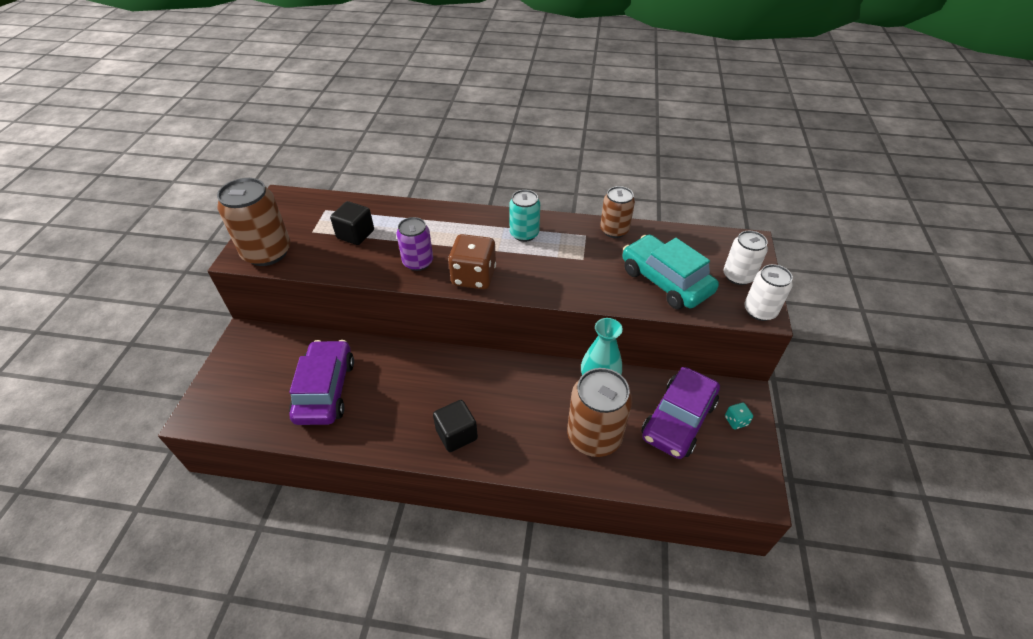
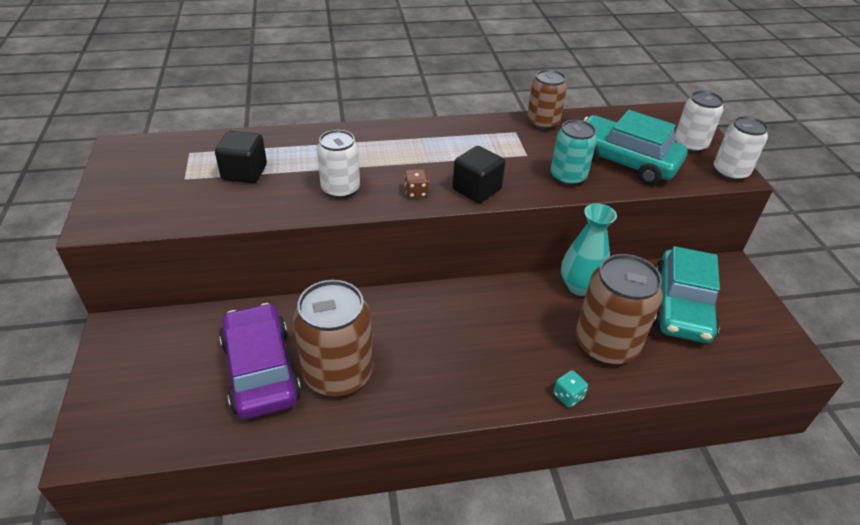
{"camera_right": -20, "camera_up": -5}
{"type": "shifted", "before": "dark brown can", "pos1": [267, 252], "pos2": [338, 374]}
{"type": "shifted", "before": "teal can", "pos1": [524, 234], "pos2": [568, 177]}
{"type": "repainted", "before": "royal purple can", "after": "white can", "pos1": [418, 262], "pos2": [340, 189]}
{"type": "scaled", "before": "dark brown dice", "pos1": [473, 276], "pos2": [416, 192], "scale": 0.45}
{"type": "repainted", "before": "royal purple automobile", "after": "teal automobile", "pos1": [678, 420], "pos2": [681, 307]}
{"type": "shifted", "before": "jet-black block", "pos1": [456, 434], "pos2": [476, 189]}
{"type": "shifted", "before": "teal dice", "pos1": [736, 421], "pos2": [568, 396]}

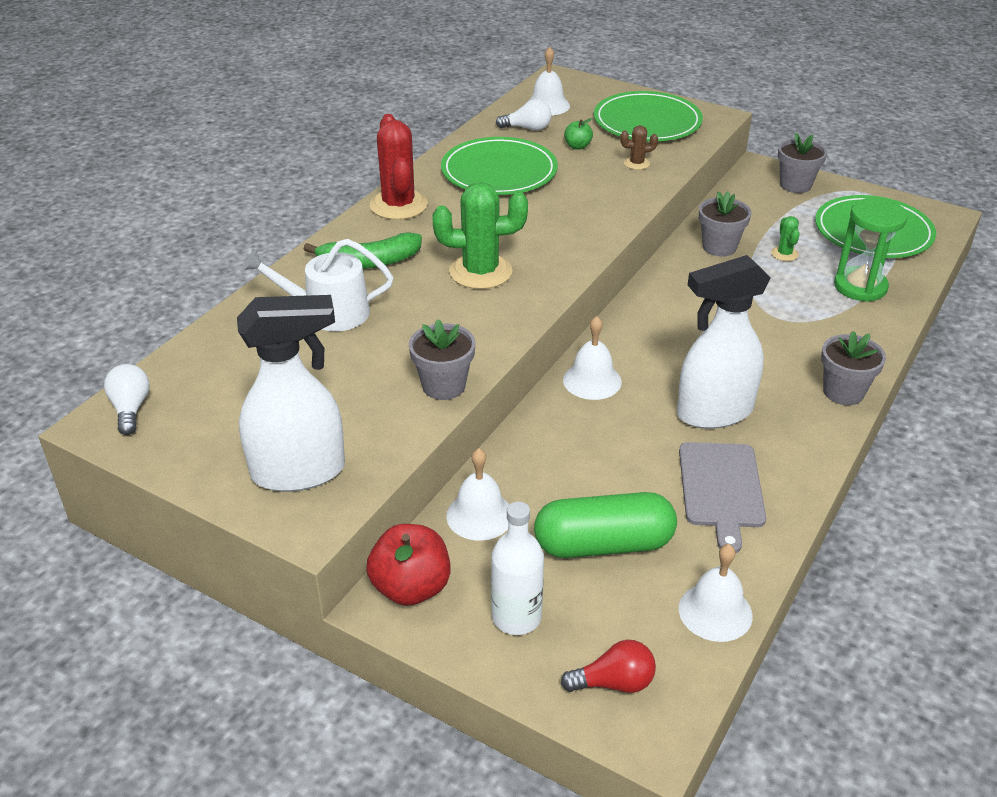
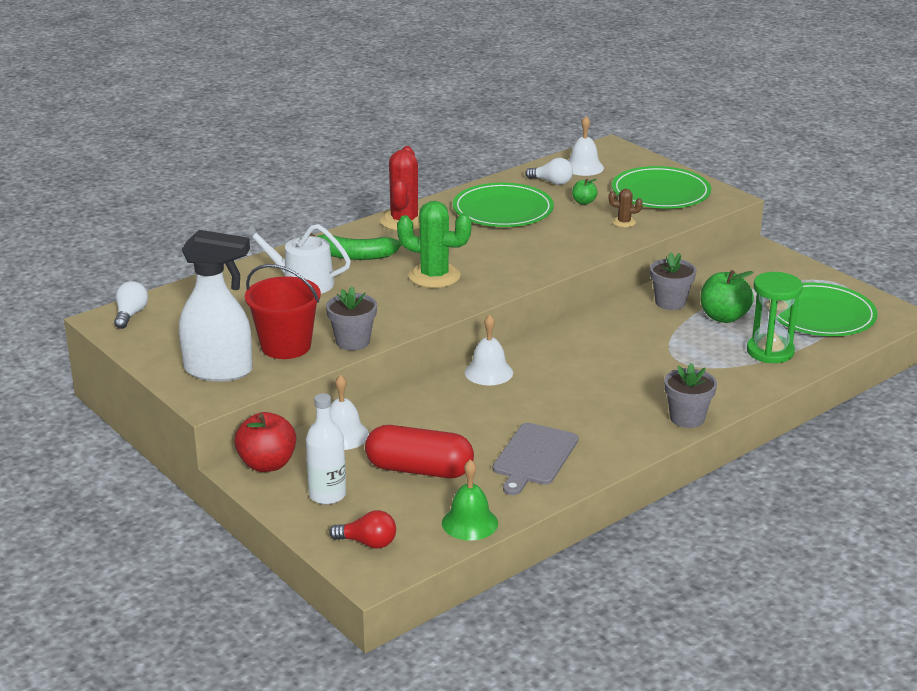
{"camera_right": 20, "camera_up": -10}
{"type": "gone", "before": "ash-grey flower pot", "pos1": [795, 185]}
{"type": "swapped", "before": "green prickly plant", "after": "green toy apple", "pos1": [784, 254], "pos2": [724, 317]}
{"type": "gone", "before": "white sprayer", "pos1": [713, 412]}
{"type": "repainted", "before": "green capsule", "after": "crimson capsule", "pos1": [603, 544], "pos2": [419, 469]}
{"type": "repainted", "before": "white hand bell", "after": "green hand bell", "pos1": [715, 611], "pos2": [469, 523]}
{"type": "new", "after": "crimson pail", "pos2": [286, 346]}

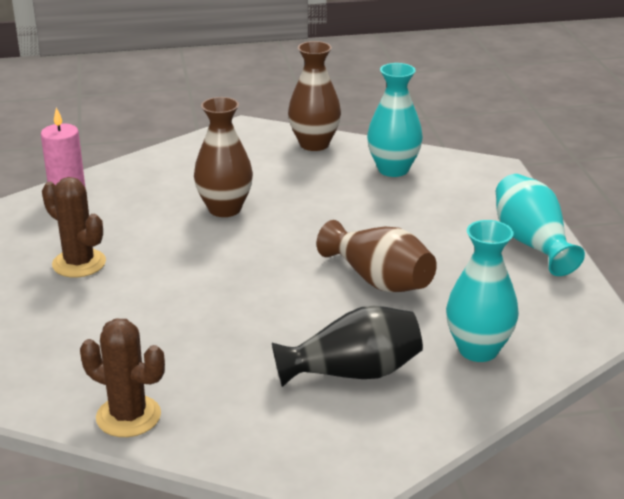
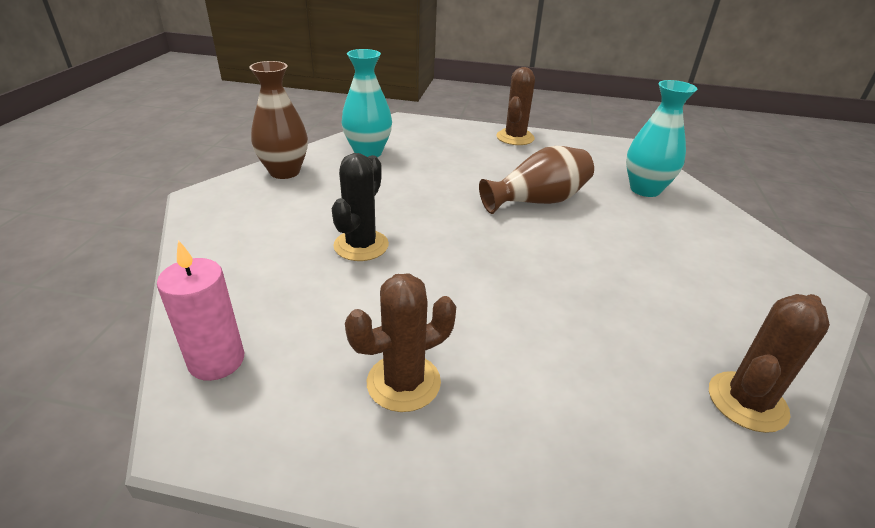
{"camera_right": -70, "camera_up": 5}
{"type": "swapped", "before": "dark brown vase", "after": "jet-black prickly plant", "pos1": [224, 209], "pos2": [361, 245]}
{"type": "swapped", "before": "teal vase", "after": "dark brown prickly plant", "pos1": [532, 243], "pos2": [515, 137]}
{"type": "gone", "before": "jet-black vase", "pos1": [353, 373]}

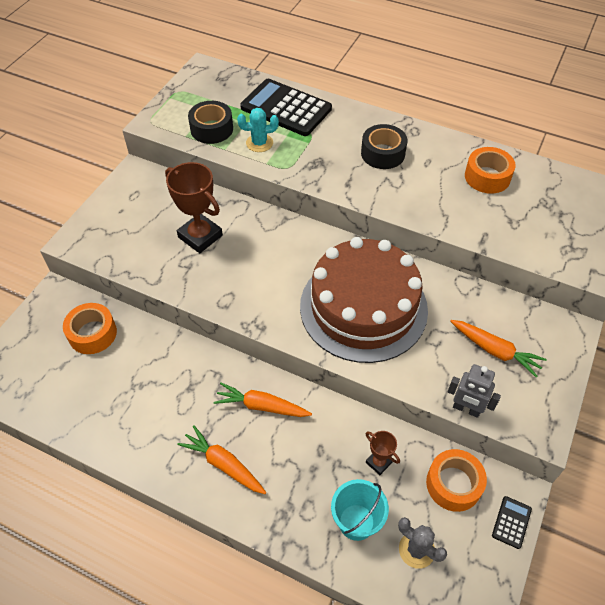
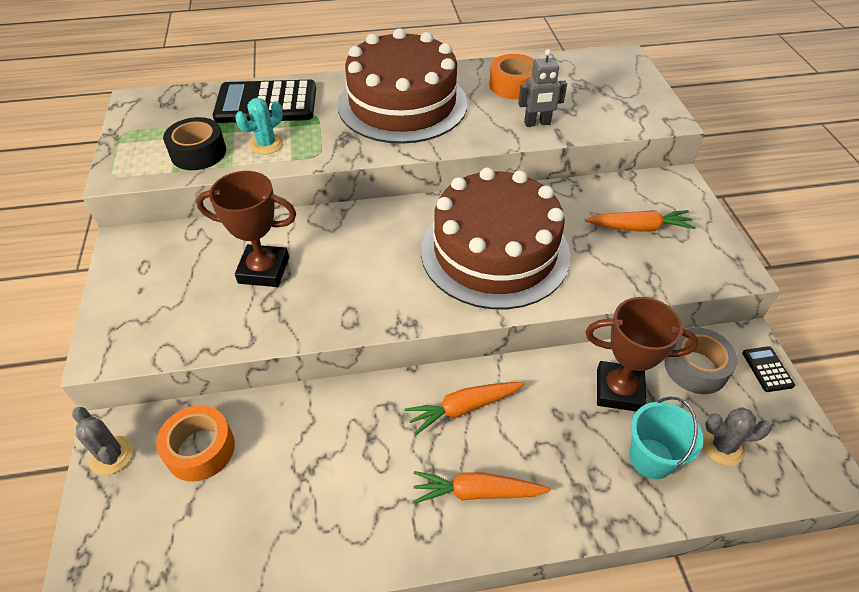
{"camera_right": -35, "camera_up": -5}
{"type": "swapped", "before": "jet-black tape", "after": "dark brown cake", "pos1": [383, 153], "pos2": [402, 104]}
{"type": "shifted", "before": "ash-grey robot", "pos1": [466, 409], "pos2": [537, 123]}
{"type": "scaled", "before": "dark brown award cup", "pos1": [378, 462], "pos2": [619, 390], "scale": 1.96}
{"type": "repainted", "before": "bright orange tape", "after": "ash-grey tape", "pos1": [453, 484], "pos2": [695, 367]}
{"type": "new", "after": "ash-grey prickly plant", "pos2": [111, 455]}

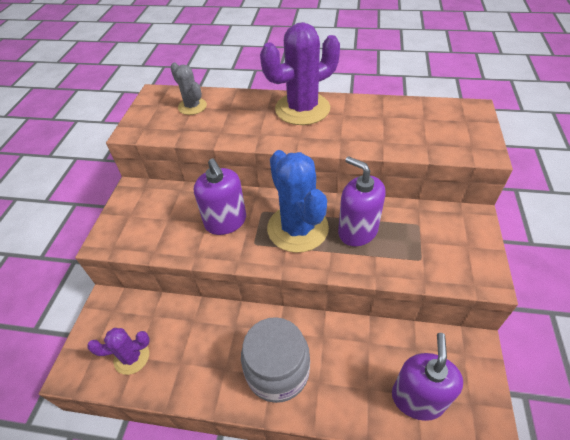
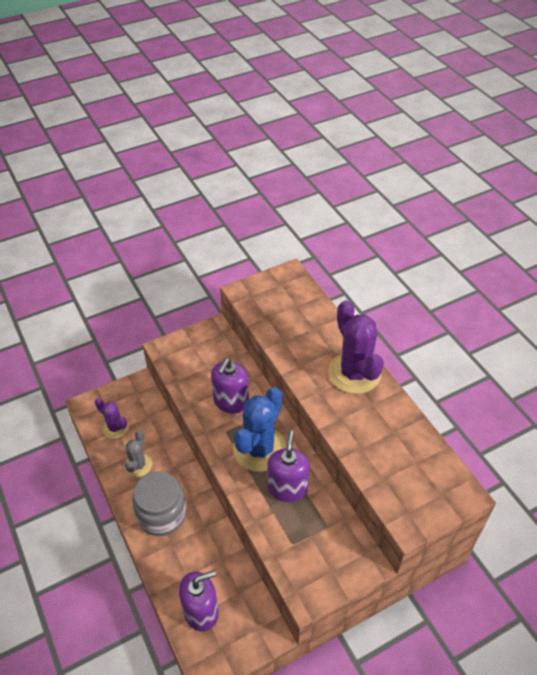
{"camera_right": 50, "camera_up": 0}
{"type": "rotated", "before": "royal purple prickly plant", "pos1": [302, 109], "pos2": [354, 373], "turn": 45}
{"type": "shifted", "before": "ash-grey prickly plant", "pos1": [192, 106], "pos2": [138, 465]}

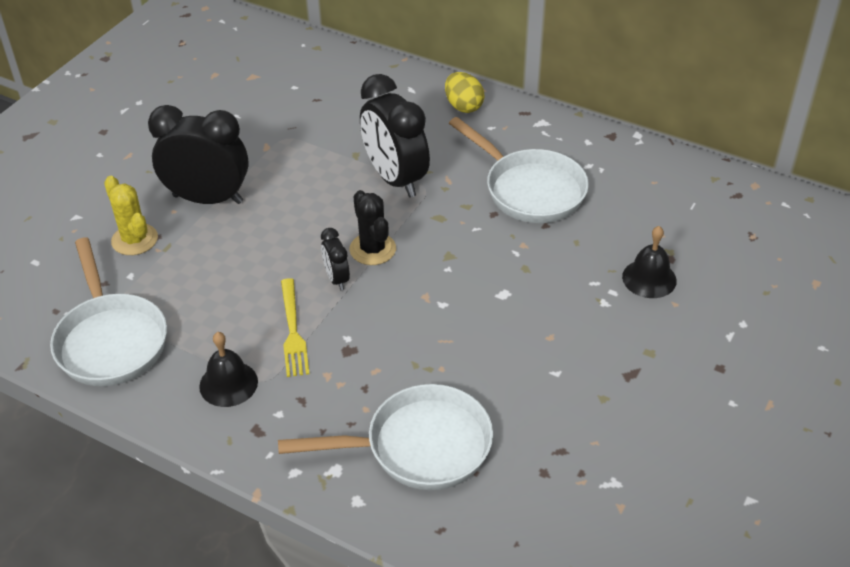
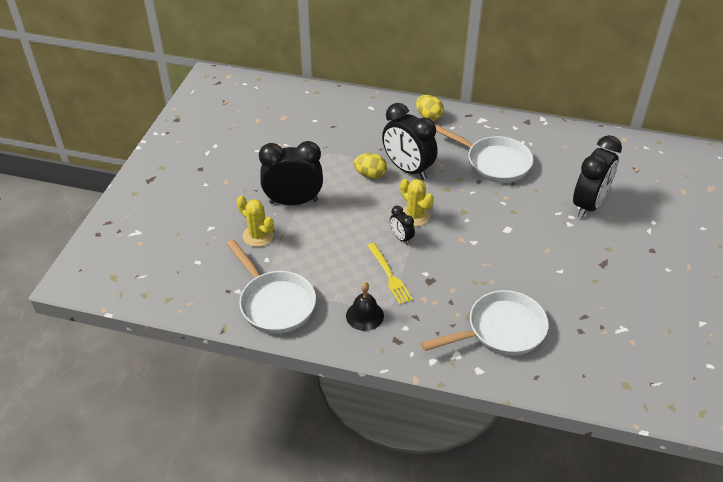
{"camera_right": -15, "camera_up": 0}
{"type": "repainted", "before": "jet-black prickly plant", "after": "yellow prickly plant", "pos1": [372, 249], "pos2": [415, 215]}
{"type": "swapped", "before": "jet-black hand bell", "after": "jet-black bedside clock", "pos1": [649, 278], "pos2": [588, 205]}
{"type": "new", "after": "yellow egg", "pos2": [370, 175]}

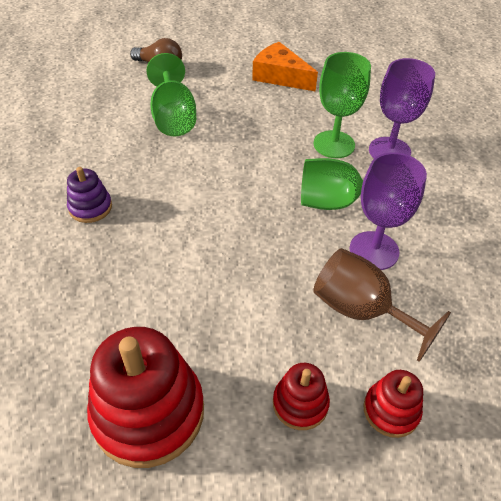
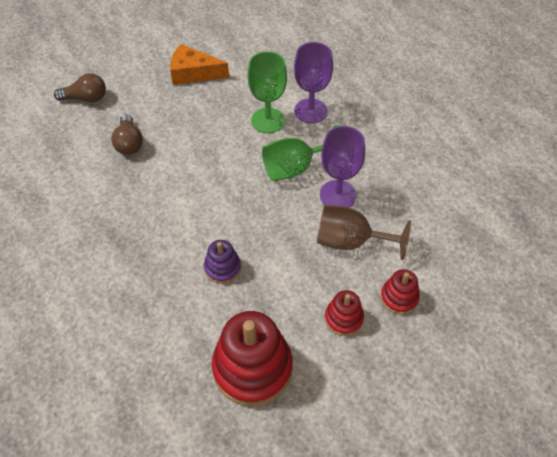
{"camera_right": -25, "camera_up": 5}
{"type": "swapped", "before": "green chalice", "after": "dark brown bulb", "pos1": [173, 118], "pos2": [129, 143]}
{"type": "shifted", "before": "royal purple ring stacker", "pos1": [90, 207], "pos2": [222, 268]}

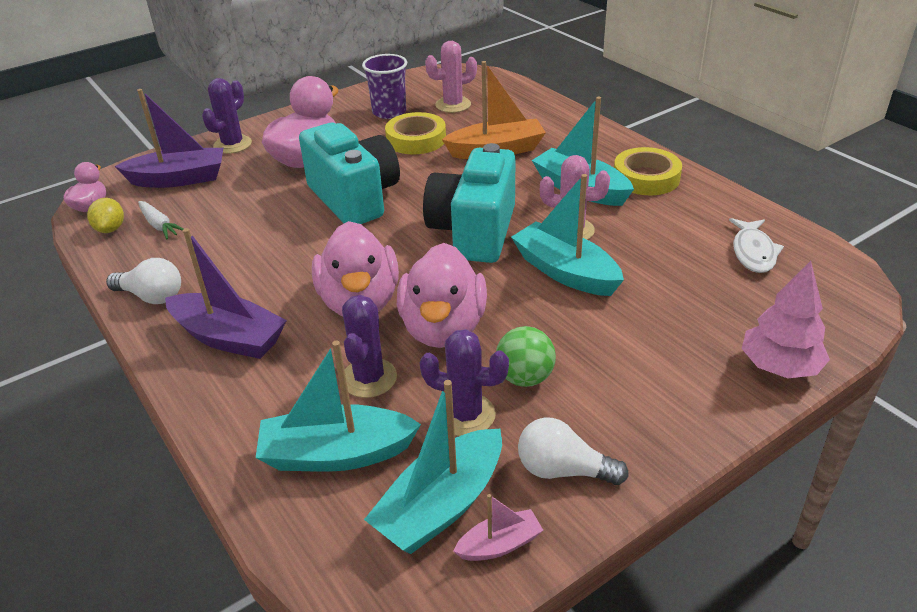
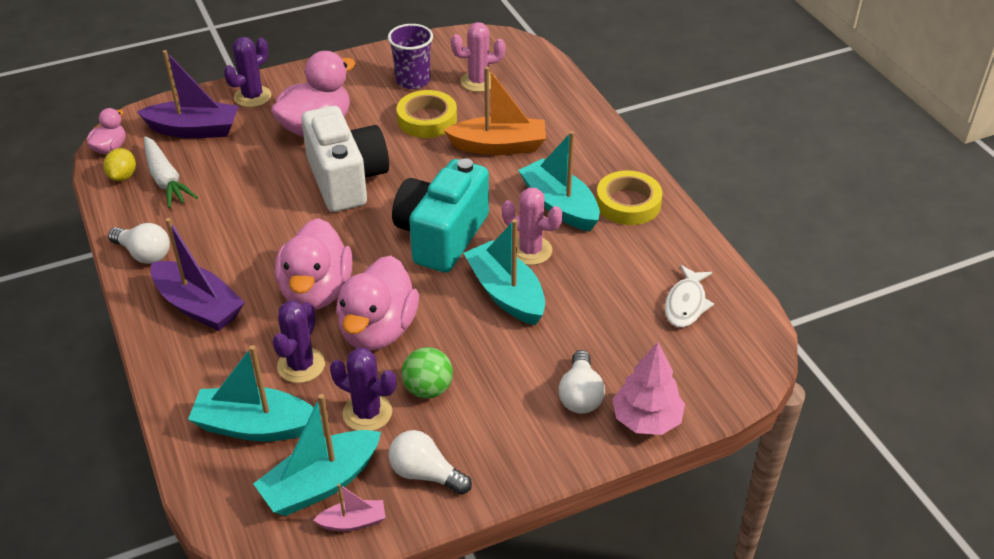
{"camera_right": 10, "camera_up": 5}
{"type": "repainted", "before": "teal camera", "after": "white camera", "pos1": [354, 198], "pos2": [346, 180]}
{"type": "scaled", "before": "white root vegetable", "pos1": [159, 225], "pos2": [166, 180], "scale": 1.53}
{"type": "new", "after": "white bulb", "pos2": [580, 395]}

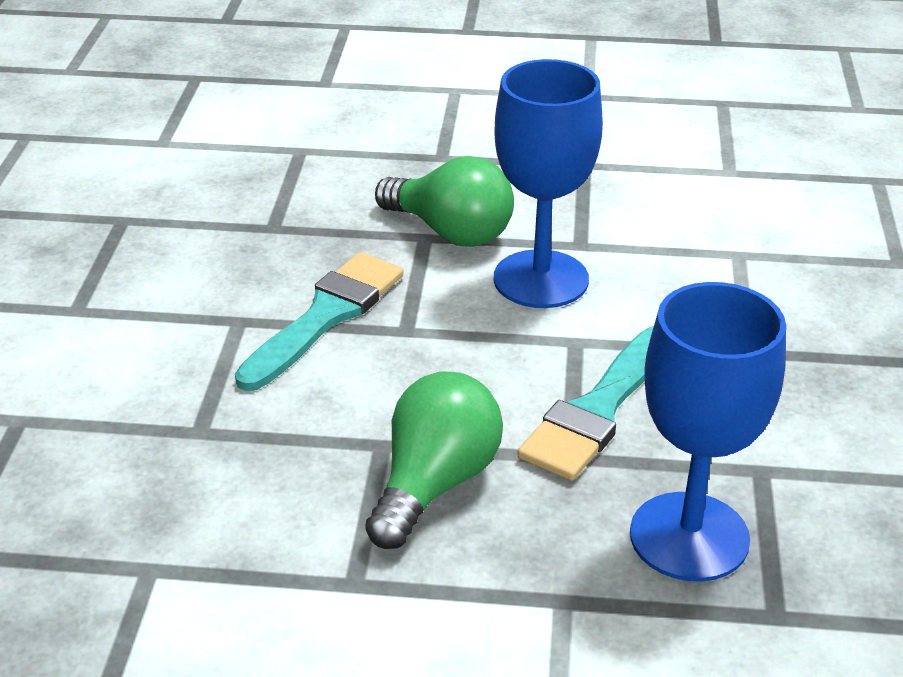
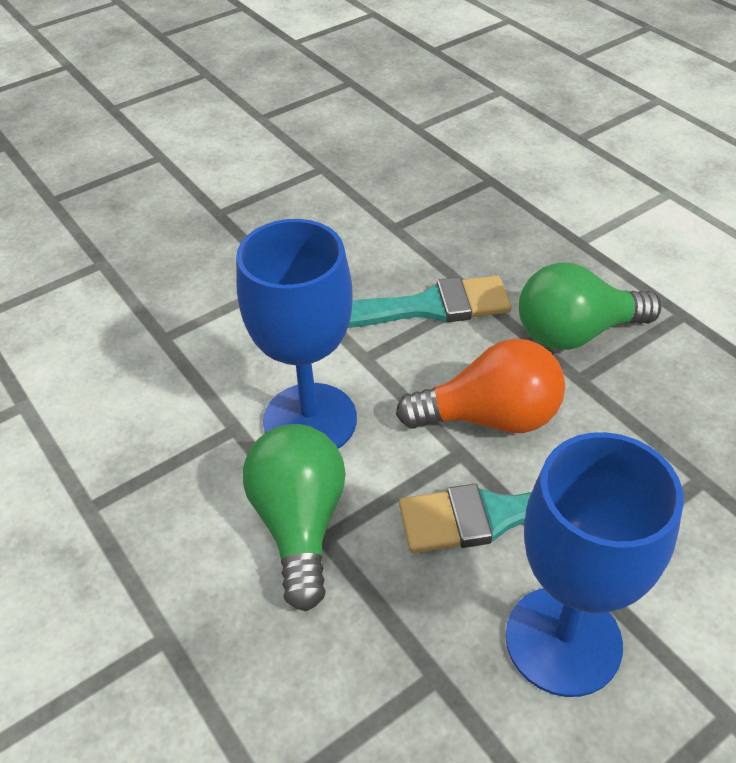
{"camera_right": -130, "camera_up": 10}
{"type": "shifted", "before": "cobalt chalice", "pos1": [689, 537], "pos2": [563, 640]}
{"type": "new", "after": "bright orange bulb", "pos2": [490, 417]}

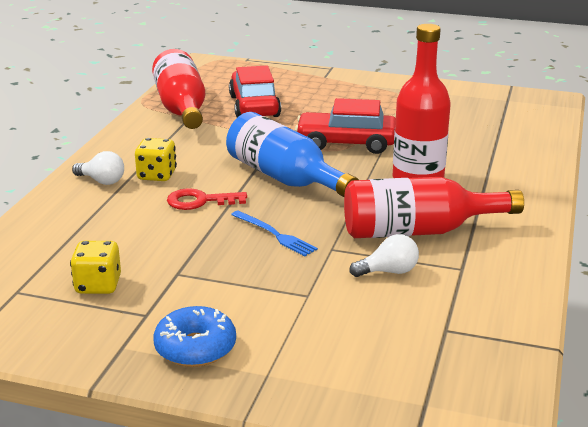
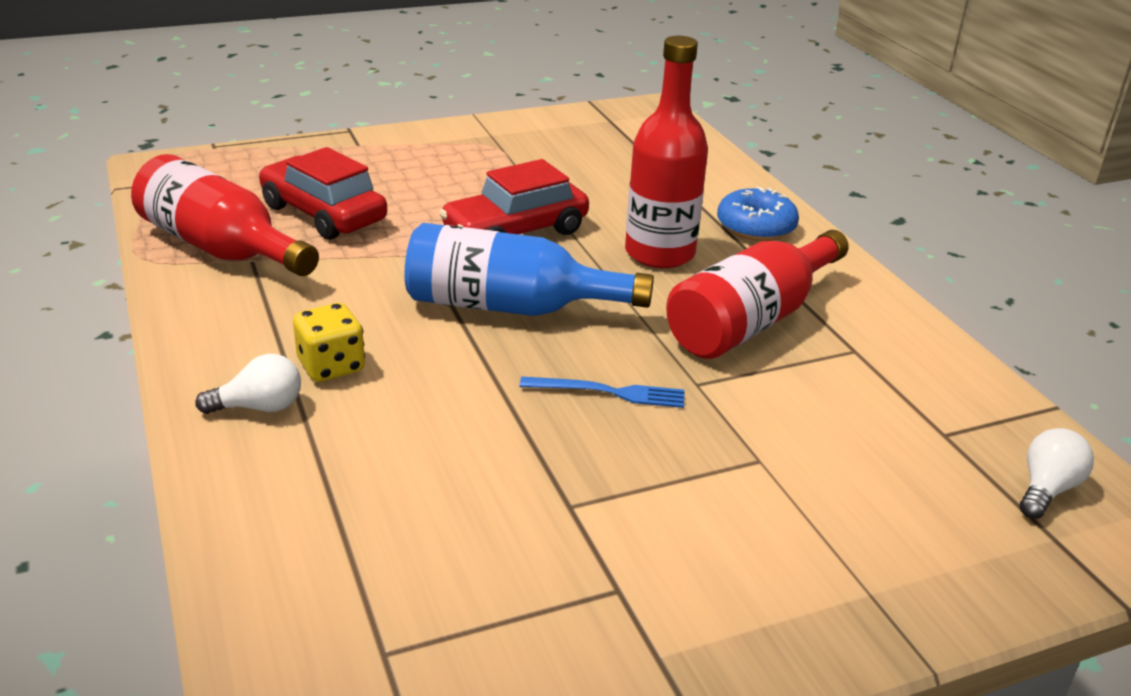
{"camera_right": -40, "camera_up": 5}
{"type": "gone", "before": "crimson door key", "pos1": [200, 201]}
{"type": "shifted", "before": "white bulb", "pos1": [388, 272], "pos2": [1046, 489]}
{"type": "gone", "before": "yellow dice", "pos1": [98, 285]}
{"type": "shifted", "before": "cobalt donut", "pos1": [195, 347], "pos2": [756, 227]}

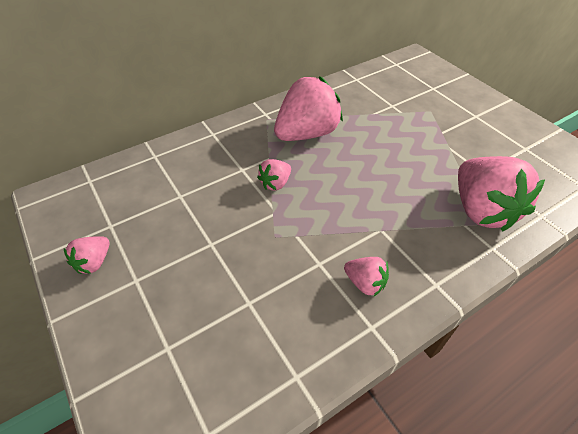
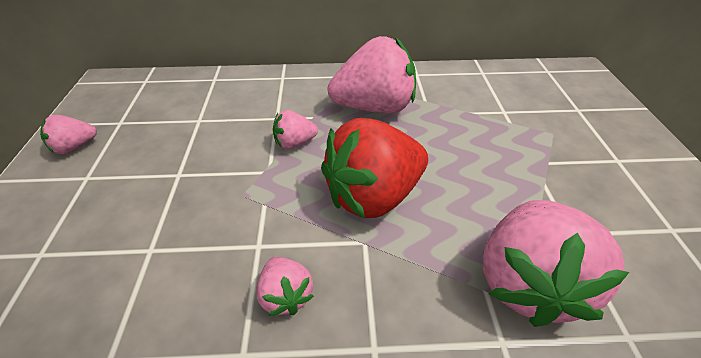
{"camera_right": 30, "camera_up": -5}
{"type": "new", "after": "crimson toy strawberry", "pos2": [373, 196]}

